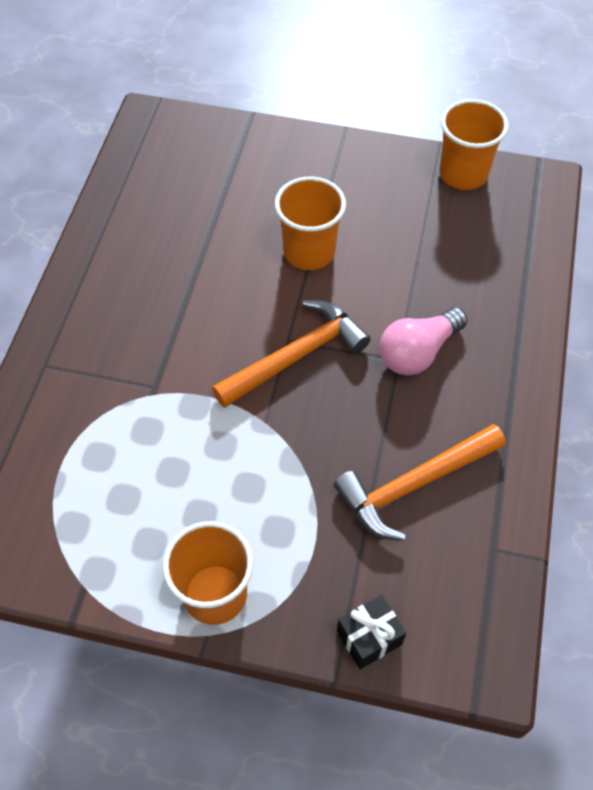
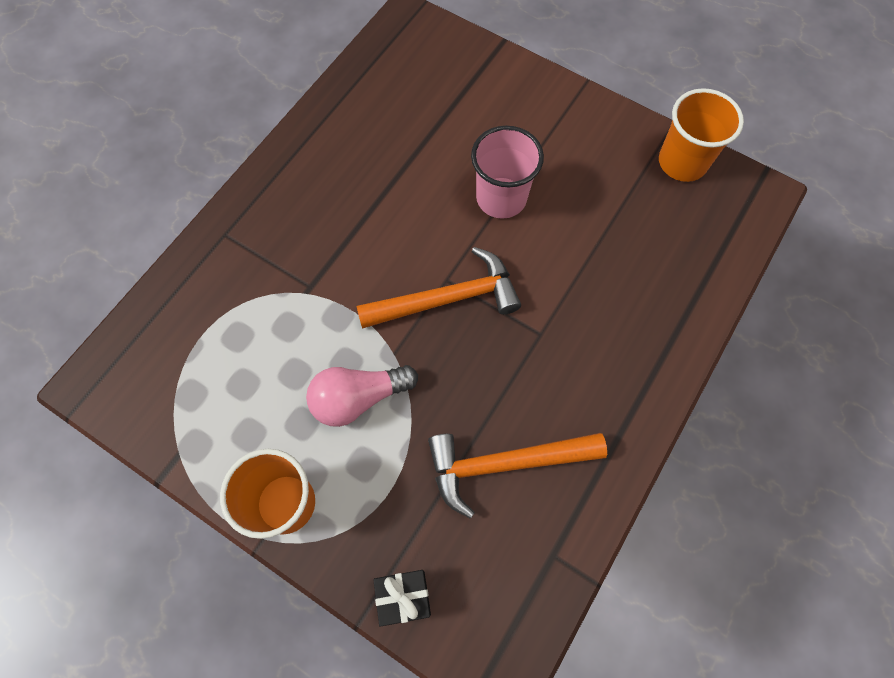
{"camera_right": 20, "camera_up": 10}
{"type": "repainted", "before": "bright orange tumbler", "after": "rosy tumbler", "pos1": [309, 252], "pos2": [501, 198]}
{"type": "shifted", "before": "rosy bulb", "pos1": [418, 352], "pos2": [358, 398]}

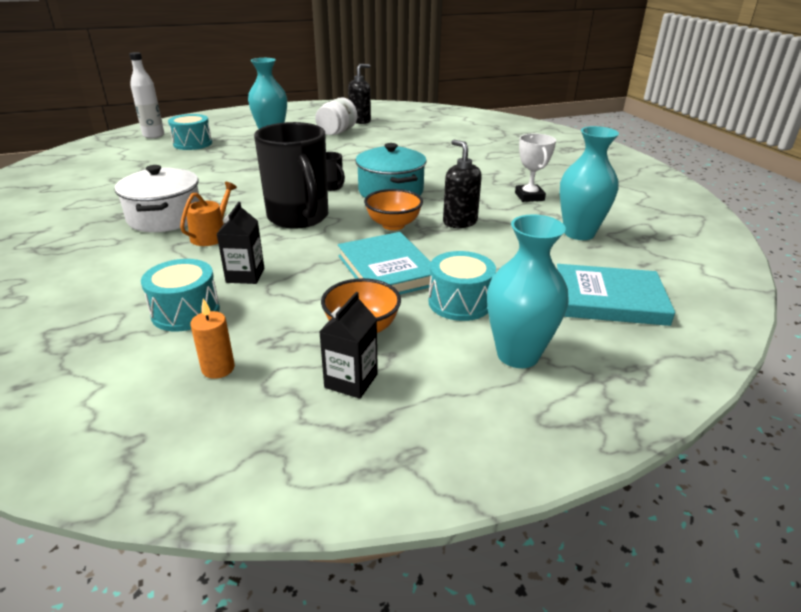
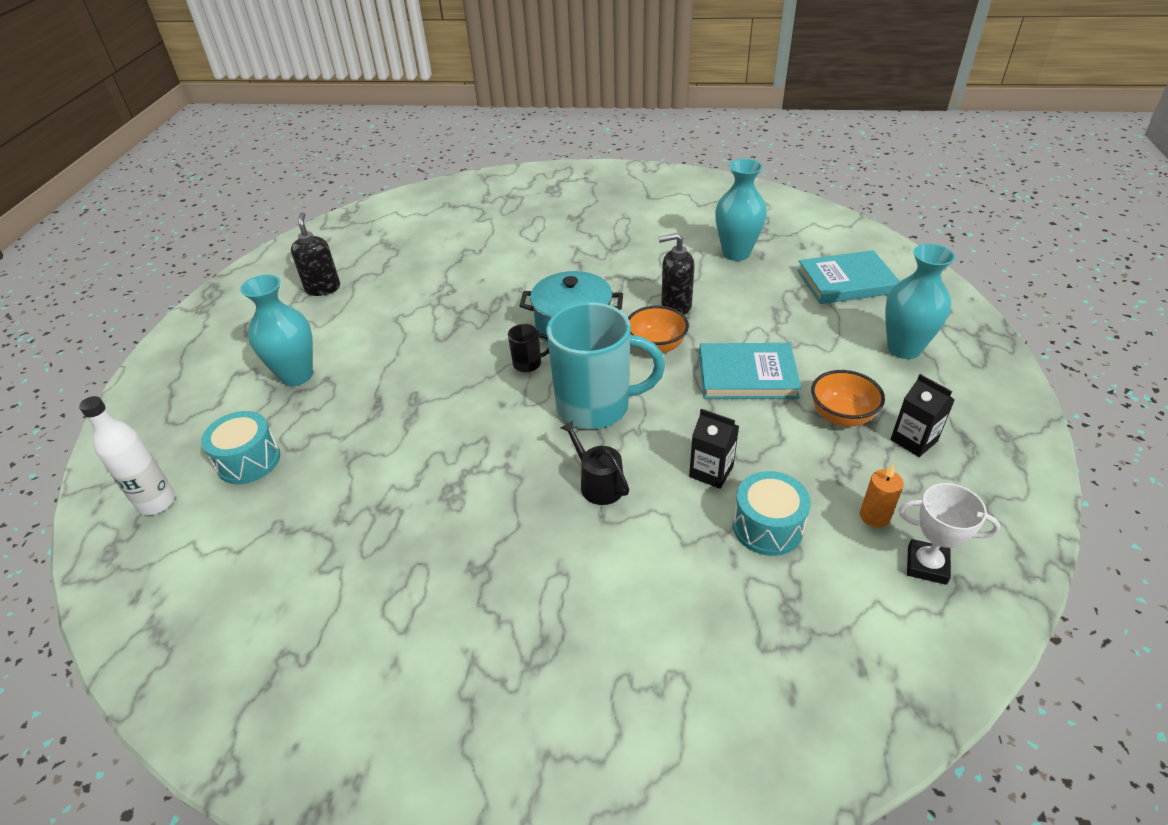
{"camera_right": -60, "camera_up": 10}
{"type": "gone", "before": "white jam jar", "pos1": [337, 132]}
{"type": "repainted", "before": "jet-black tea mug", "after": "teal tea mug", "pos1": [299, 218], "pos2": [596, 406]}
{"type": "shifted", "before": "white award cup", "pos1": [529, 196], "pos2": [926, 565]}
{"type": "gone", "before": "white stockpot", "pos1": [165, 217]}
{"type": "repainted", "before": "bright orange sprinkling can", "after": "jet-black sprinkling can", "pos1": [212, 235], "pos2": [598, 483]}
{"type": "gone", "before": "teal drum", "pos1": [460, 302]}
{"type": "rotated", "before": "teal book", "pos1": [609, 299], "pos2": [846, 281], "turn": 45}

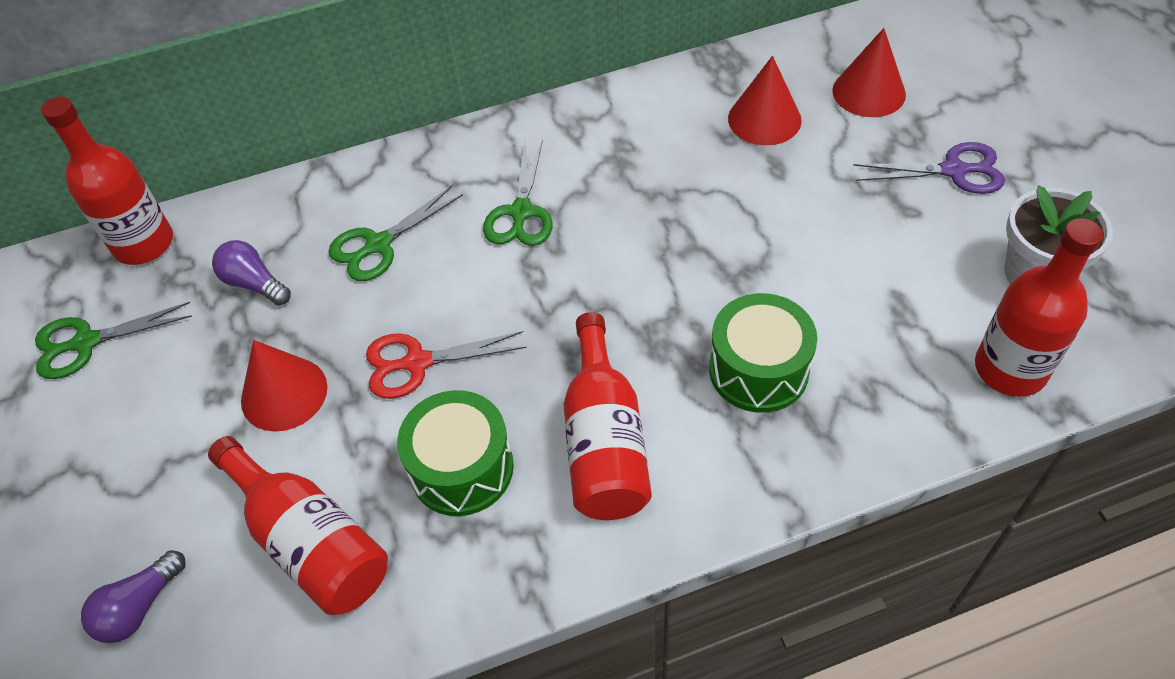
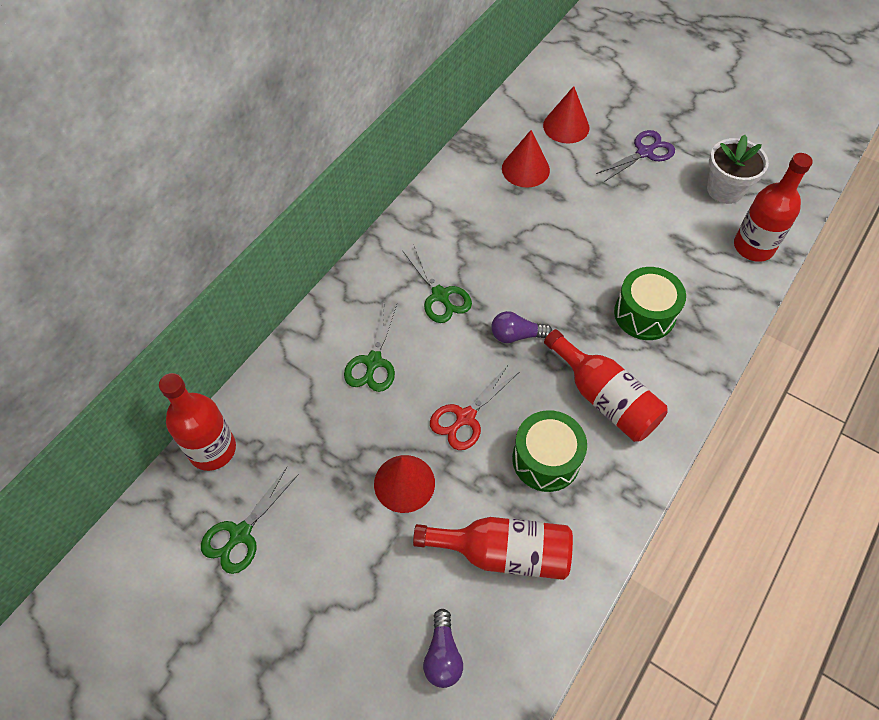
{"camera_right": -40, "camera_up": 5}
{"type": "shifted", "before": "royal purple bulb", "pos1": [254, 283], "pos2": [516, 335]}

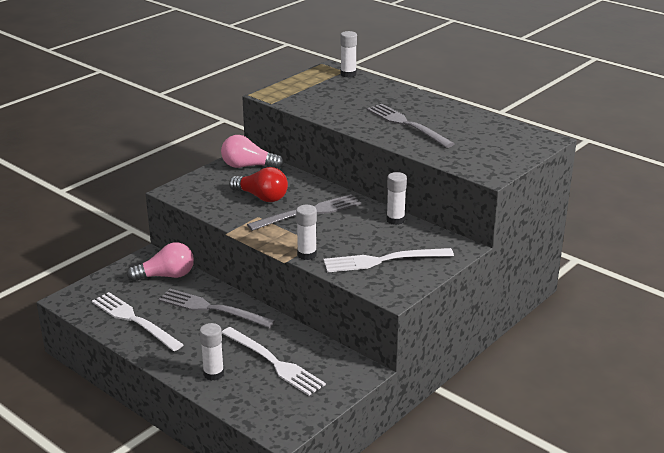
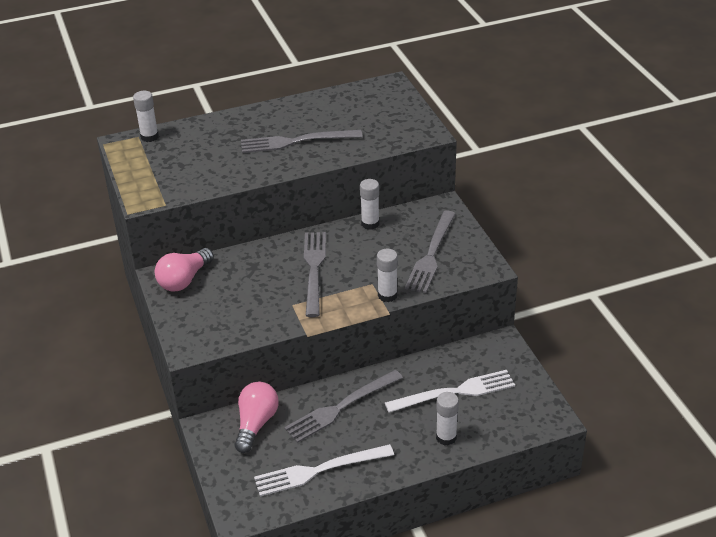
{"camera_right": -60, "camera_up": 10}
{"type": "gone", "before": "crimson bulb", "pos1": [261, 197]}
{"type": "repainted", "before": "white dinner fork", "after": "ash-grey dinner fork", "pos1": [383, 260], "pos2": [431, 254]}

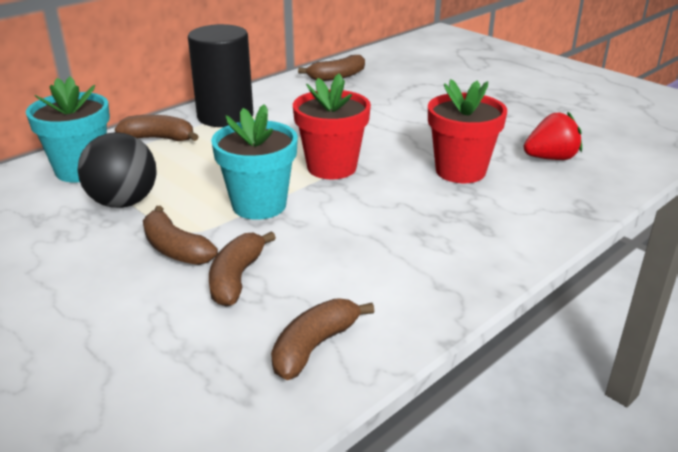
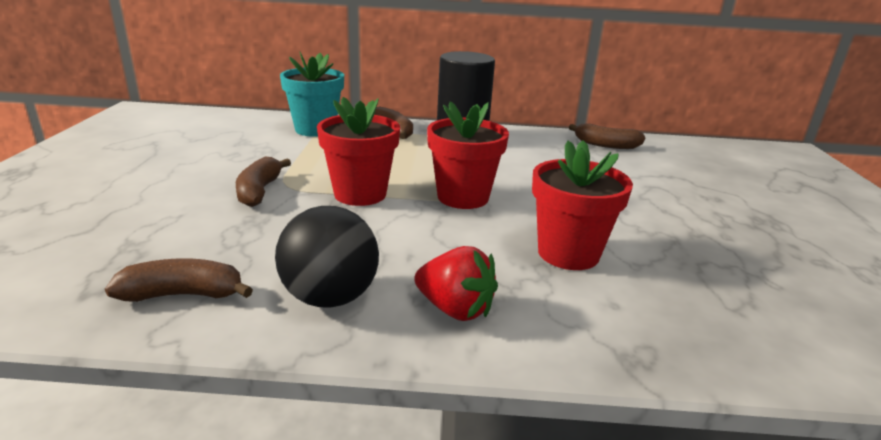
{"camera_right": 45, "camera_up": -5}
{"type": "repainted", "before": "teal flower pot", "after": "crimson flower pot", "pos1": [259, 205], "pos2": [360, 194]}
{"type": "shifted", "before": "crimson toy strawberry", "pos1": [550, 158], "pos2": [455, 309]}
{"type": "shifted", "before": "jet-black ball", "pos1": [123, 202], "pos2": [330, 297]}
{"type": "gone", "before": "dark brown banana fruit", "pos1": [236, 278]}

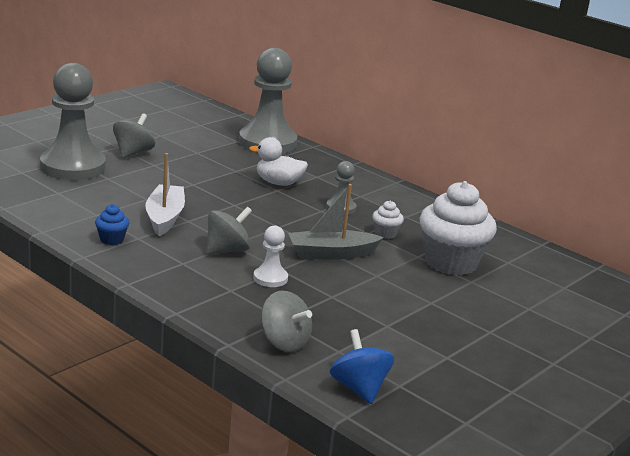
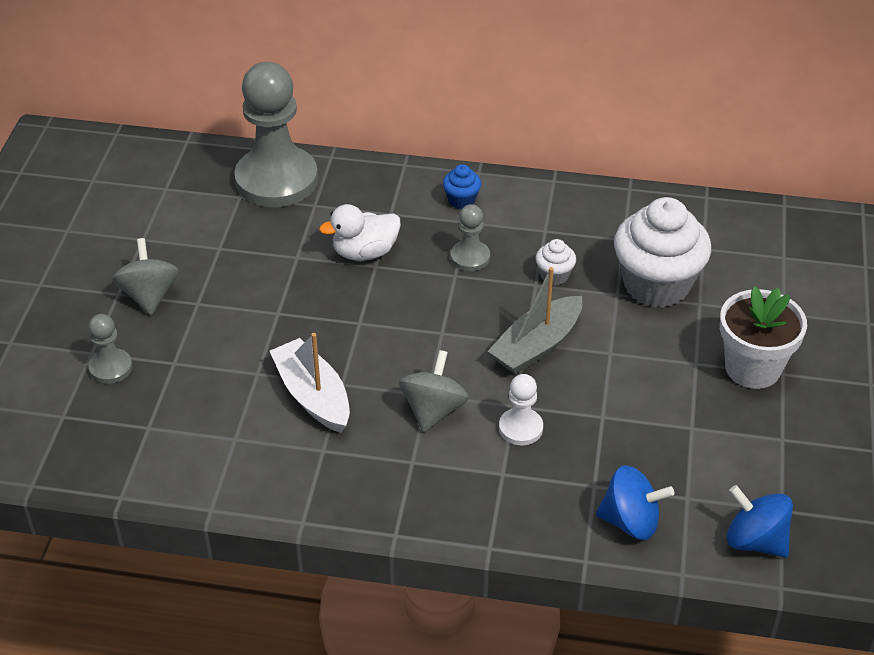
{"camera_right": -30, "camera_up": 20}
{"type": "scaled", "before": "ash-grey pawn", "pos1": [73, 167], "pos2": [111, 368], "scale": 0.46}
{"type": "shifted", "before": "cobalt fairy cake", "pos1": [111, 239], "pos2": [461, 200]}
{"type": "repainted", "before": "ash-grey whirligig", "after": "cobalt whirligig", "pos1": [284, 342], "pos2": [630, 521]}
{"type": "new", "after": "white flower pot", "pos2": [752, 368]}

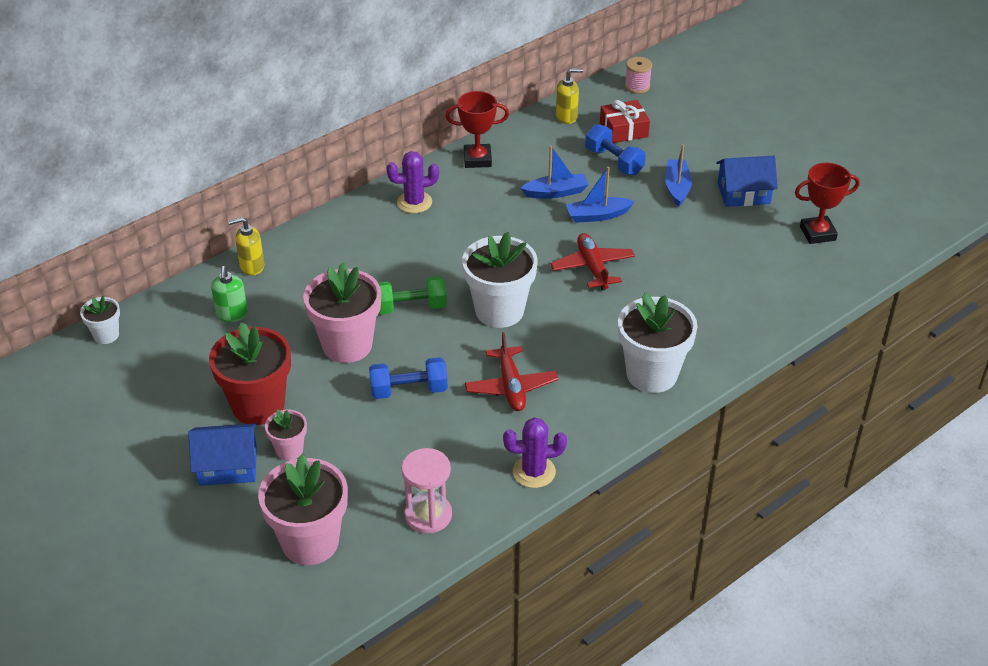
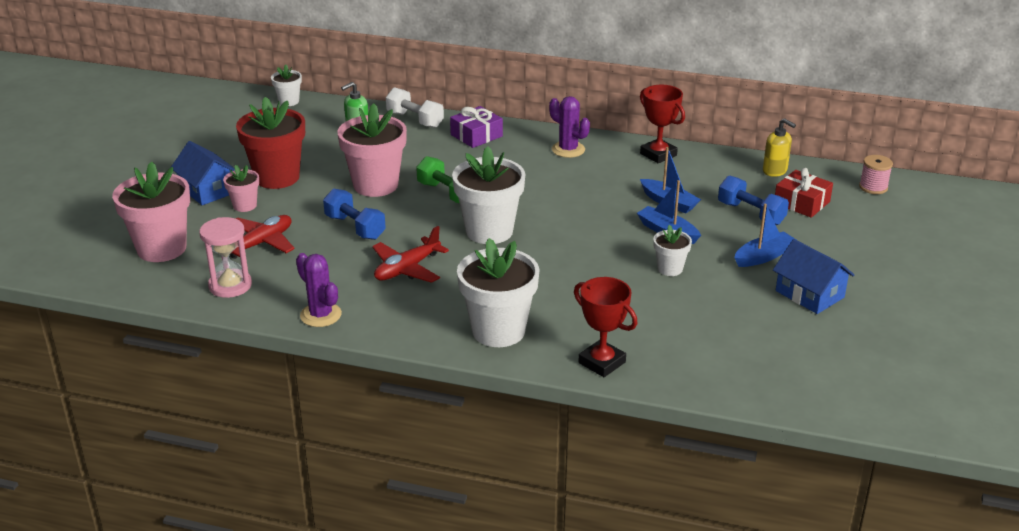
{"camera_right": 55, "camera_up": -10}
{"type": "rotated", "before": "cobalt dumbbell", "pos1": [614, 161], "pos2": [751, 213], "turn": -60}
{"type": "shifted", "before": "crimson award cup", "pos1": [817, 233], "pos2": [602, 362]}
{"type": "swapped", "before": "yellow soap dispenser", "after": "white dumbbell", "pos1": [251, 266], "pos2": [415, 120]}
{"type": "shifted", "before": "crimson plane", "pos1": [592, 267], "pos2": [261, 243]}
{"type": "new", "after": "royal purple gift", "pos2": [476, 135]}
{"type": "new", "after": "white flower pot", "pos2": [670, 269]}

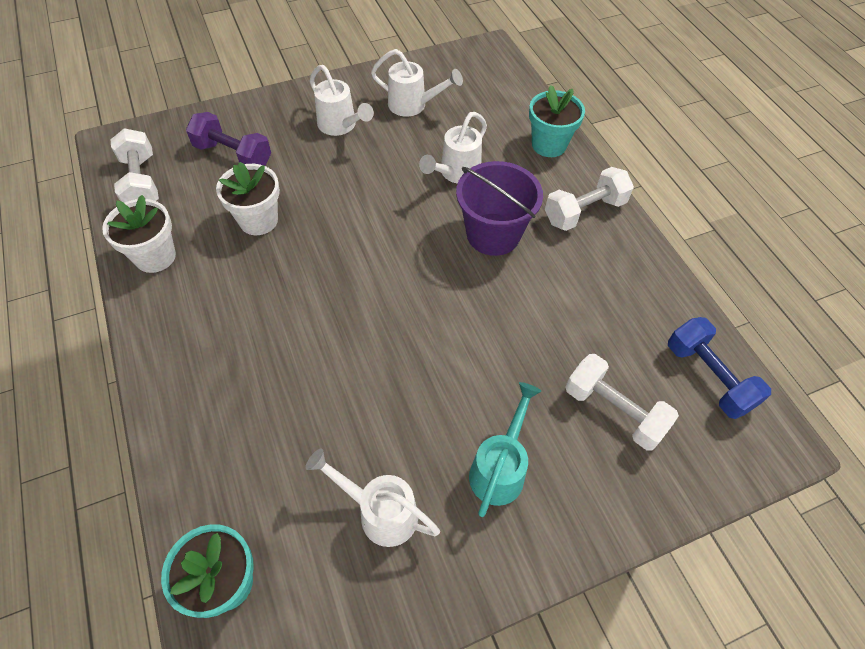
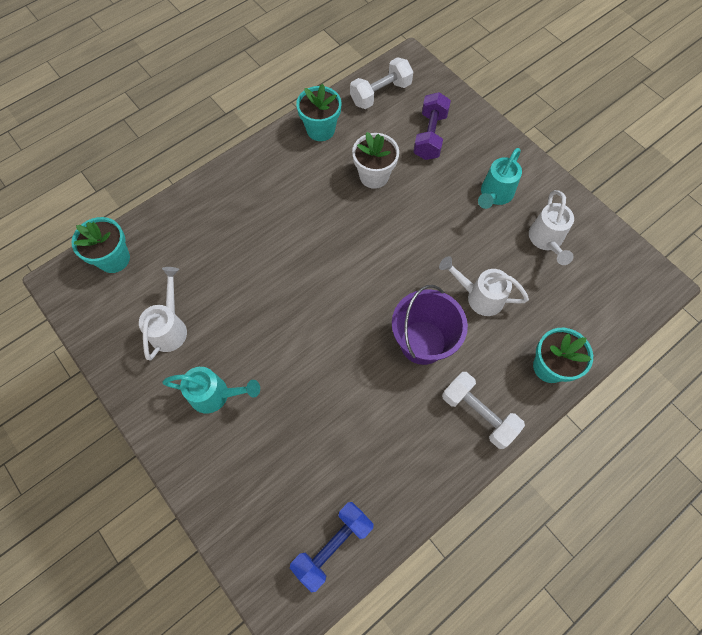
{"camera_right": 75, "camera_up": 10}
{"type": "repainted", "before": "white sprinkling can", "after": "teal sprinkling can", "pos1": [340, 126], "pos2": [494, 195]}
{"type": "repainted", "before": "white flower pot", "after": "teal flower pot", "pos1": [155, 256], "pos2": [320, 130]}
{"type": "gone", "before": "white dumbbell", "pos1": [613, 411]}

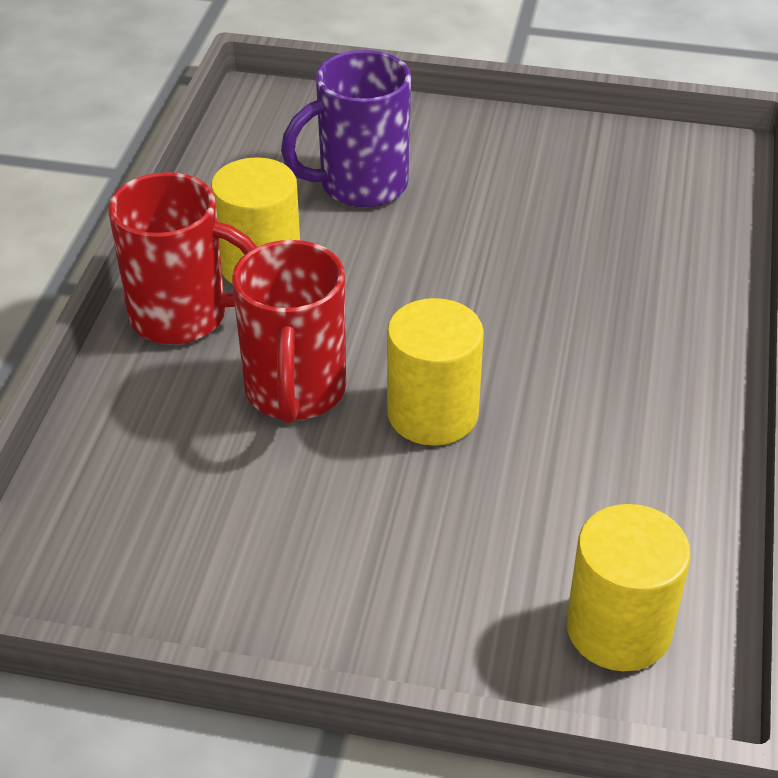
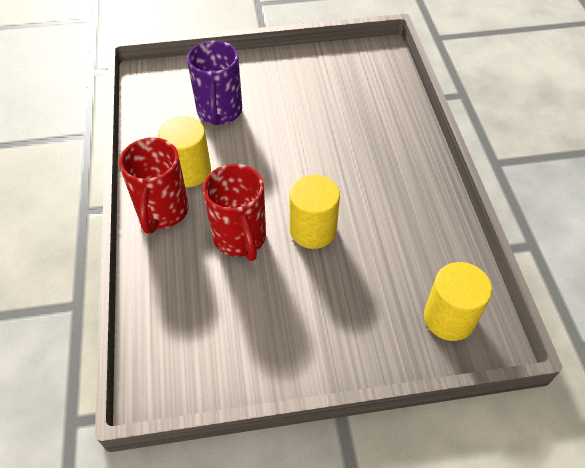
{"camera_right": -20, "camera_up": 10}
{"type": "rotated", "before": "royal purple tea mug", "pos1": [360, 186], "pos2": [219, 112], "turn": -45}
{"type": "rotated", "before": "crimson tea mug", "pos1": [183, 317], "pos2": [162, 212], "turn": 105}

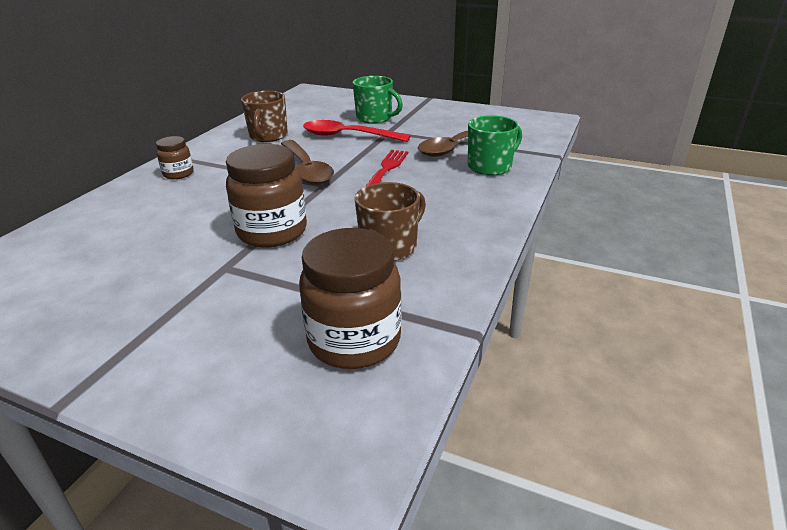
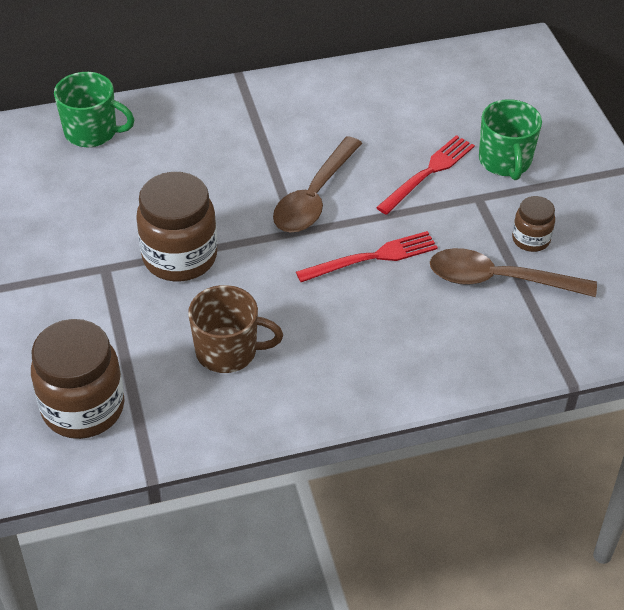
{"camera_right": 50, "camera_up": 15}
{"type": "gone", "before": "dark brown tea mug", "pos1": [268, 136]}
{"type": "shifted", "before": "green tea mug", "pos1": [490, 166], "pos2": [92, 132]}
{"type": "swapped", "before": "crimson spoon", "after": "crimson dinner fork", "pos1": [348, 136], "pos2": [428, 173]}
{"type": "shifted", "before": "dark brown jam jar", "pos1": [178, 174], "pos2": [531, 239]}

